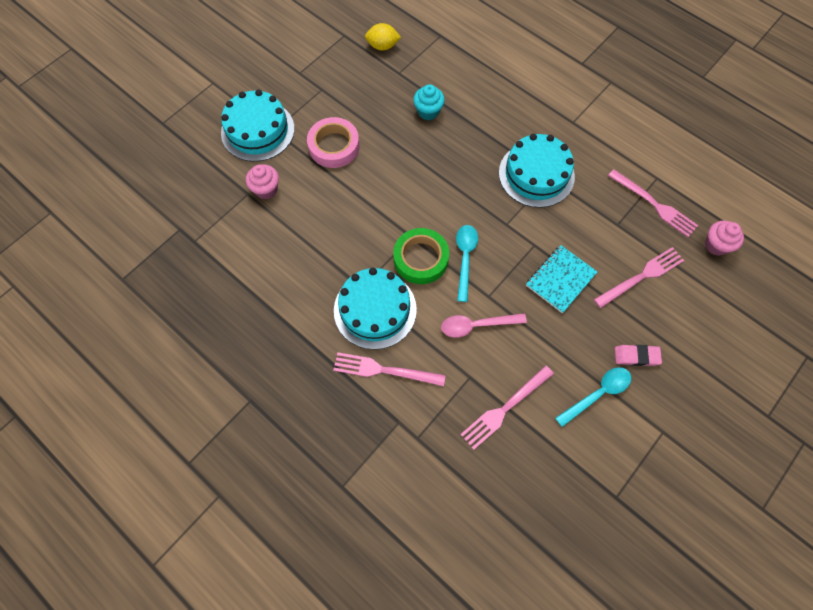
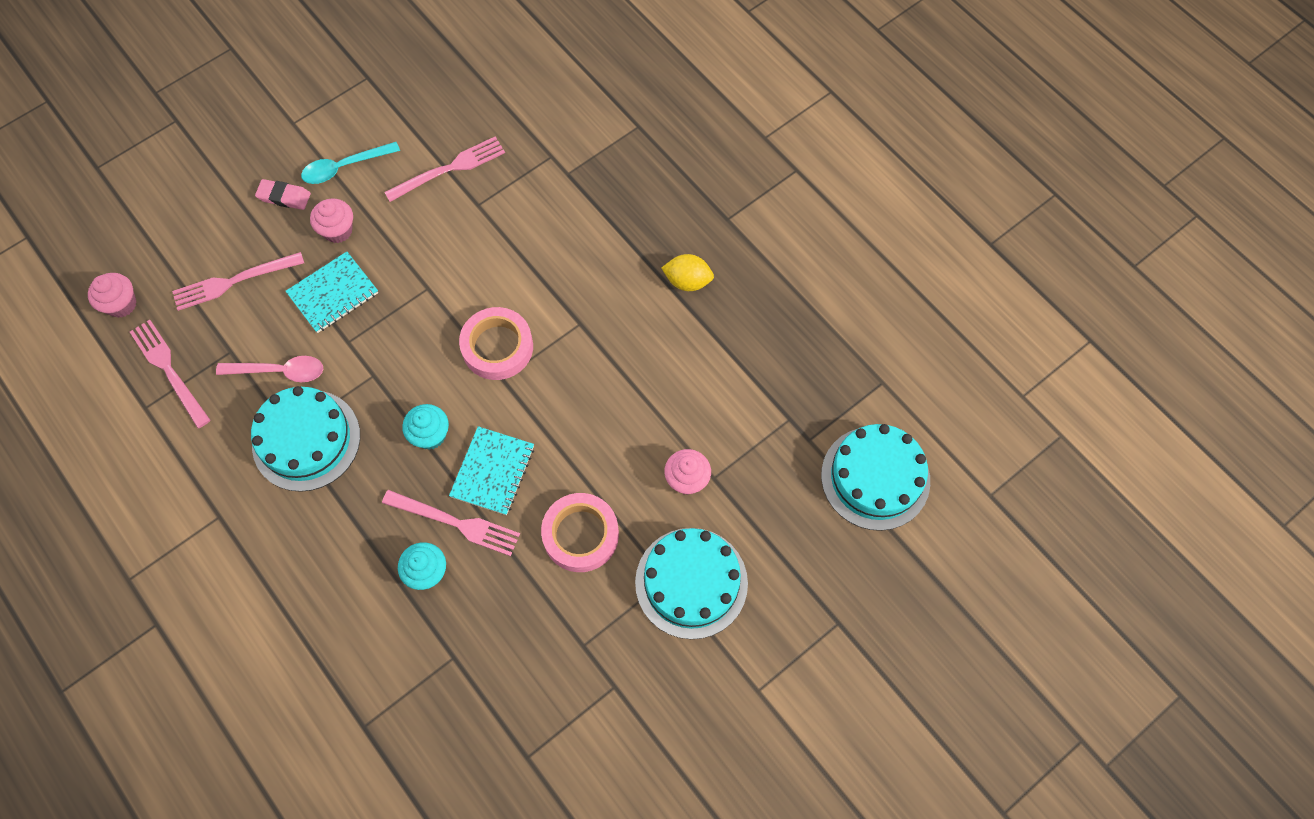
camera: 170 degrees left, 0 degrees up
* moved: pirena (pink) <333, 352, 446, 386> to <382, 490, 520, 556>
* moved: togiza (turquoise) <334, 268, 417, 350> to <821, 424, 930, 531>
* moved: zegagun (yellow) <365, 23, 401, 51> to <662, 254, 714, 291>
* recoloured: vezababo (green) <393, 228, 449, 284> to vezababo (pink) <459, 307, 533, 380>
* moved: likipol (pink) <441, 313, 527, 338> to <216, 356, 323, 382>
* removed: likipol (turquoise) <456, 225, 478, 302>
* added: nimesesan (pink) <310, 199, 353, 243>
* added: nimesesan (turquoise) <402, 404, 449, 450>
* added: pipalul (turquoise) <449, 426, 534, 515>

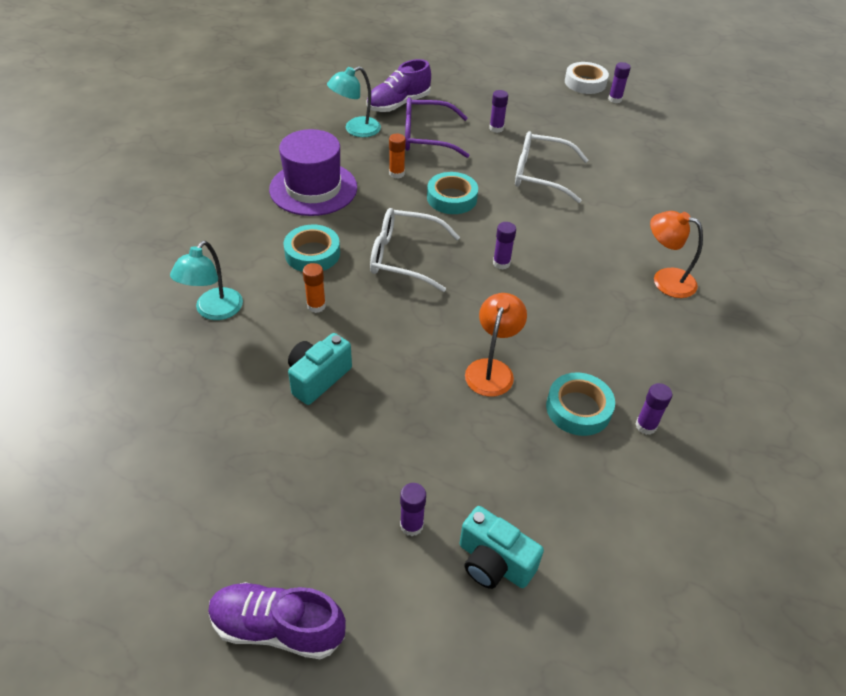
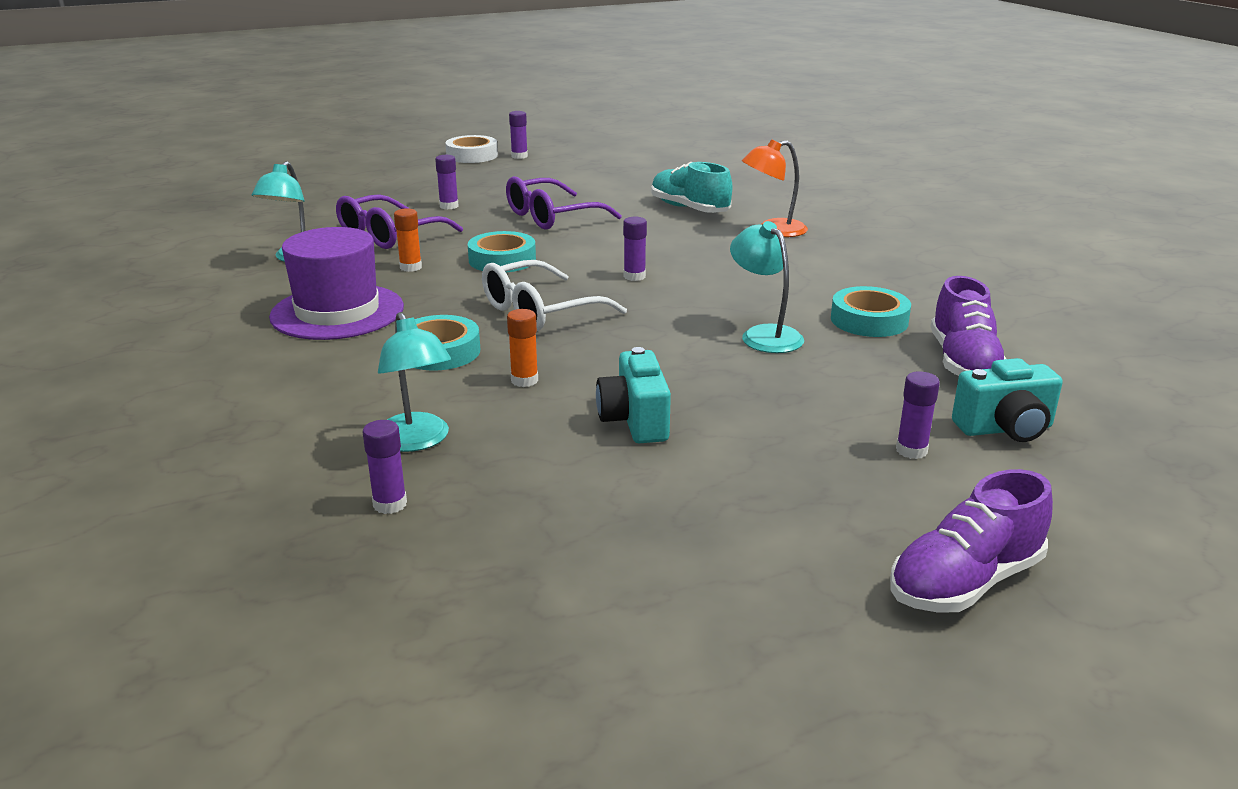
camera: 45 degrees left, 20 degrees down
* moved: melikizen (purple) <366, 59, 431, 112> to <931, 276, 1006, 376>
* recoloured: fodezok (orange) <465, 293, 527, 397> to fodezok (turquoise) <730, 221, 804, 353>
* recoloured: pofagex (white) <515, 131, 588, 203> to pofagex (purple) <506, 176, 622, 230>
* moved: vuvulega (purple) <635, 383, 672, 435> to <362, 420, 407, 514>
* added: melikizen (turquoise) <651, 161, 732, 213>

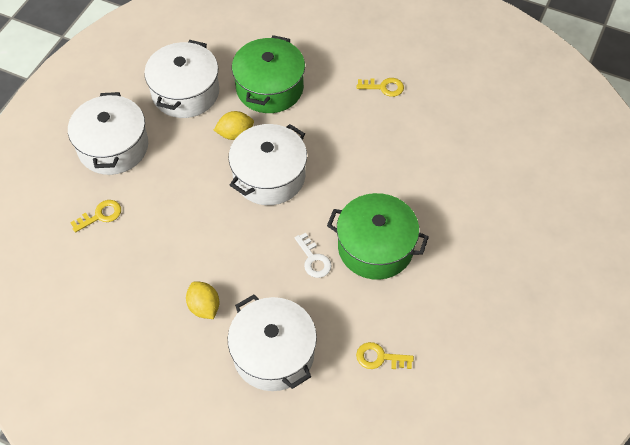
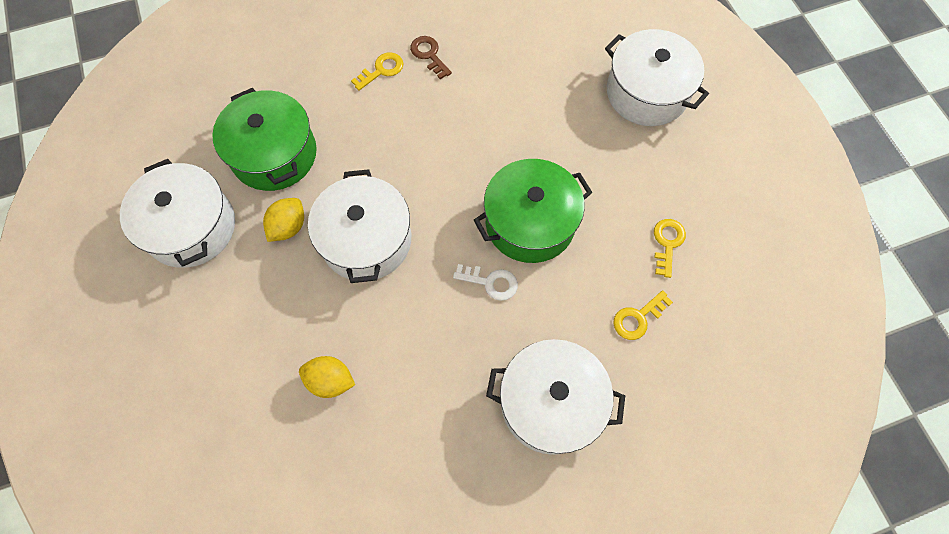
camera: 45 degrees left, 10 degrees up
* moved: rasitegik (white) <68, 92, 148, 175> to <605, 29, 709, 126>
* moved: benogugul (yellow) <70, 200, 121, 233> to <654, 219, 686, 278>
* moved: zegagun (yellow) <186, 281, 219, 319> to <299, 356, 355, 398>
* added: benogugul (brown) <410, 36, 452, 79>

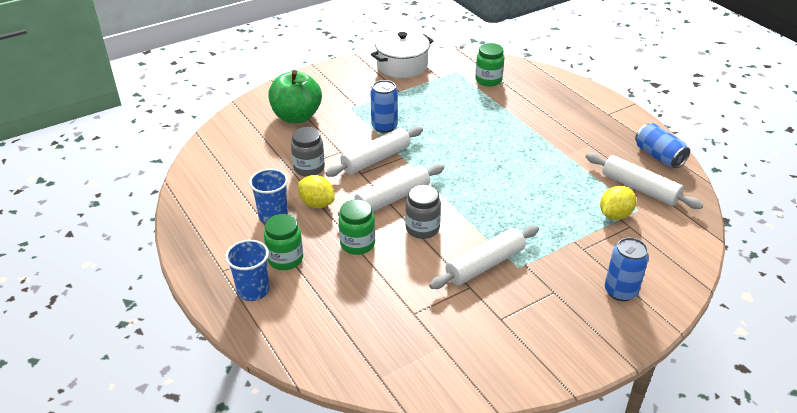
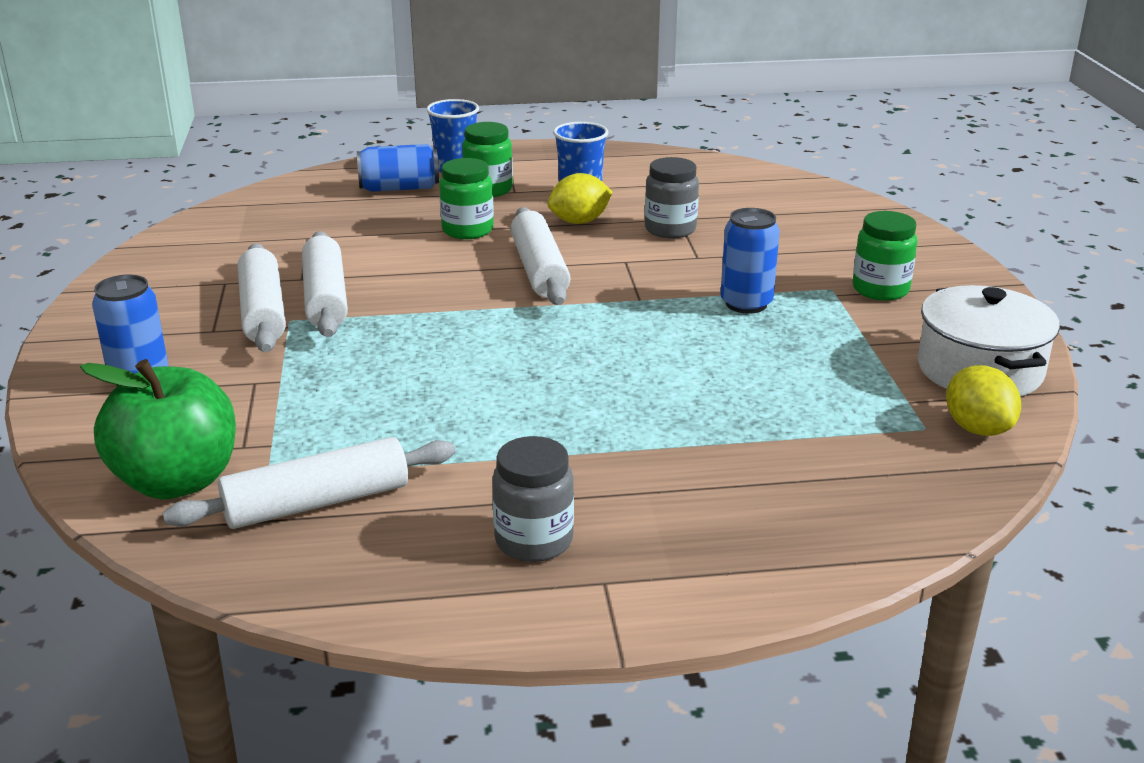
camera: 115 degrees right, 10 degrees down
* moved: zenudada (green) <268, 70, 322, 123> to <80, 359, 236, 499>
* moved: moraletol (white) <325, 126, 423, 177> to <238, 243, 286, 352>
* moved: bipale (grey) <405, 185, 441, 239> to <492, 436, 574, 562>
* moved: bipale (green) <475, 43, 504, 86> to <852, 211, 918, 301>
* moved: zegagun (yellow) <600, 186, 636, 220> to <946, 365, 1021, 436>
* moved: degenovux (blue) <635, 123, 690, 168> to <357, 144, 439, 192>

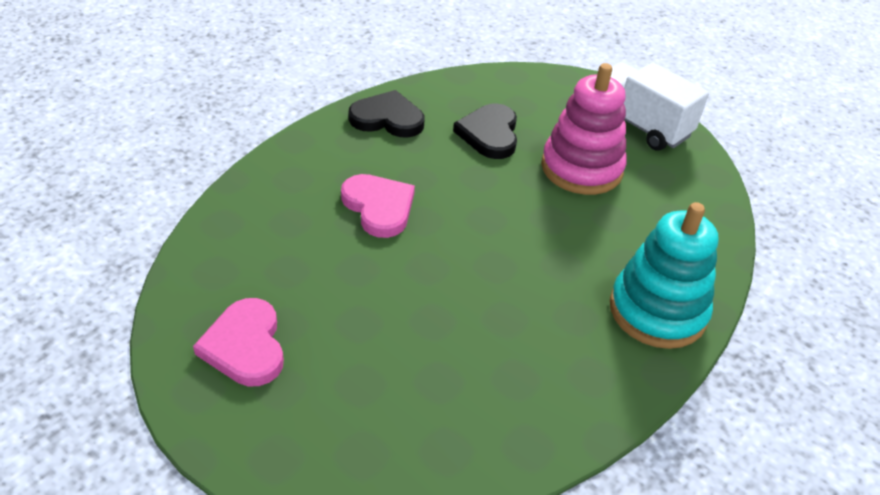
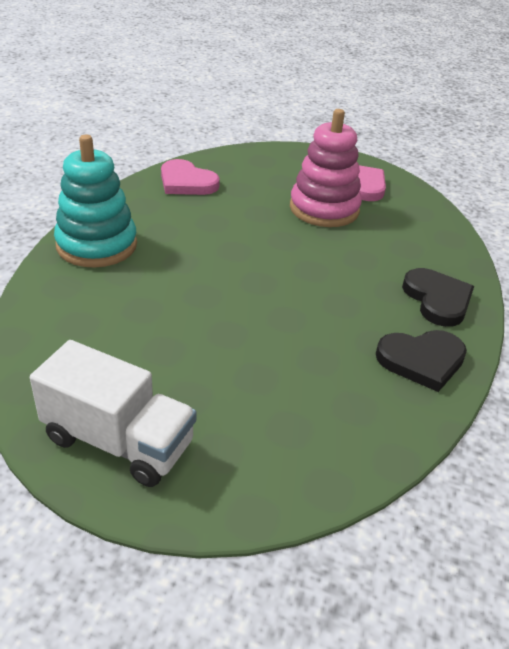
camera: 160 degrees right, 5 degrees down
* moved: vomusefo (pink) <341, 174, 415, 238> to <161, 159, 220, 195>
* moved: vomusefo (black) <453, 103, 517, 159> to <402, 268, 474, 327>
* moved: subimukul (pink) <541, 63, 627, 195> to <290, 109, 362, 227>

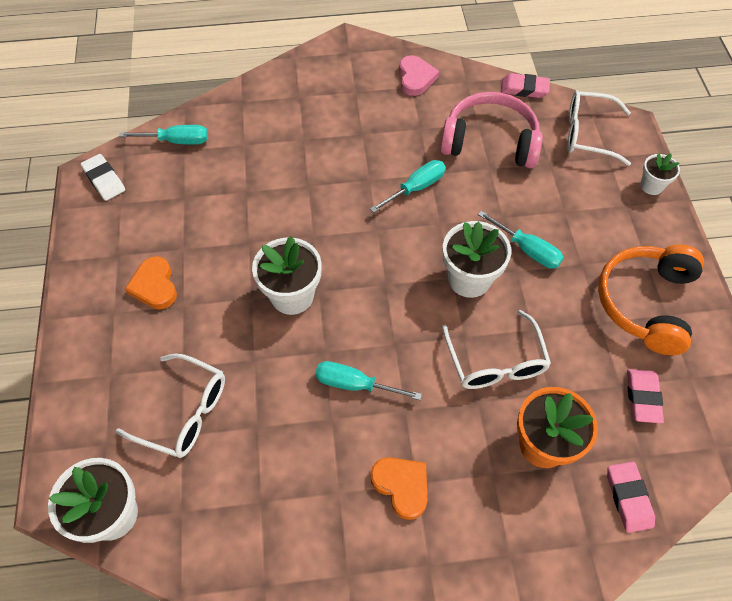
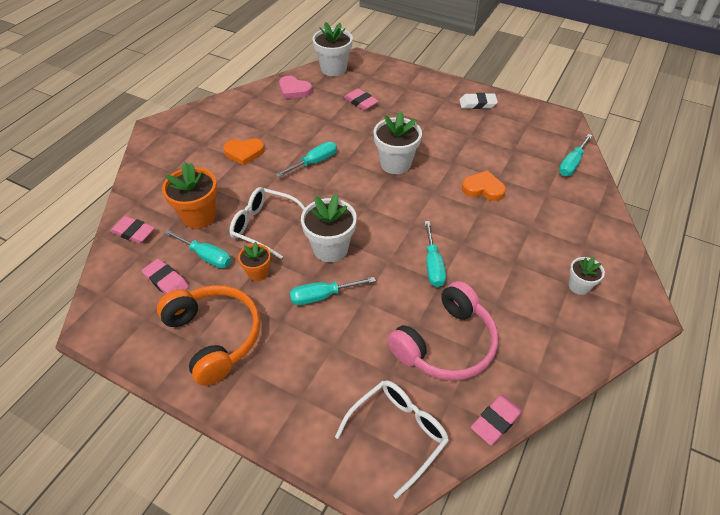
camera: 125 degrees right, 10 degrees down
* moved: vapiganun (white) <81, 154, 125, 201> to <459, 93, 498, 109>
* replaced: pofagex (white) <116, 354, 225, 458> to vapiganun (pink) <344, 89, 379, 110>
* moved: vomusefo (orange) <125, 256, 177, 309> to <462, 170, 506, 201>
* moved: vomusefo (pink) <399, 55, 439, 96> to <279, 76, 312, 99>
* moved: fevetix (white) <640, 153, 680, 195> to <569, 257, 605, 295>
* added: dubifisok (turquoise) <164, 230, 232, 268>
* added: fevetix (orange) <238, 242, 271, 281>

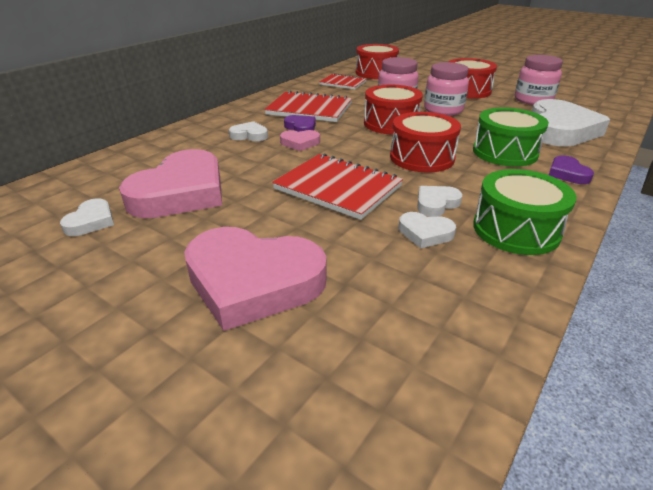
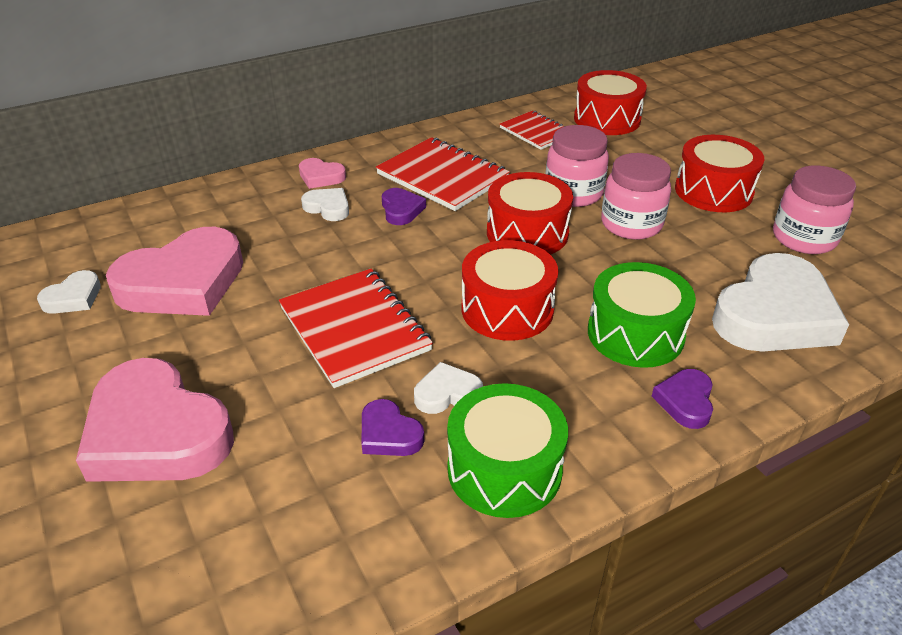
camera: 25 degrees right, 5 degrees up
* moved: vomusefo (pink) <280, 130, 320, 151> to <299, 158, 346, 189>
* recoloured: vomusefo (white) <399, 212, 456, 248> to vomusefo (purple) <362, 399, 424, 456>

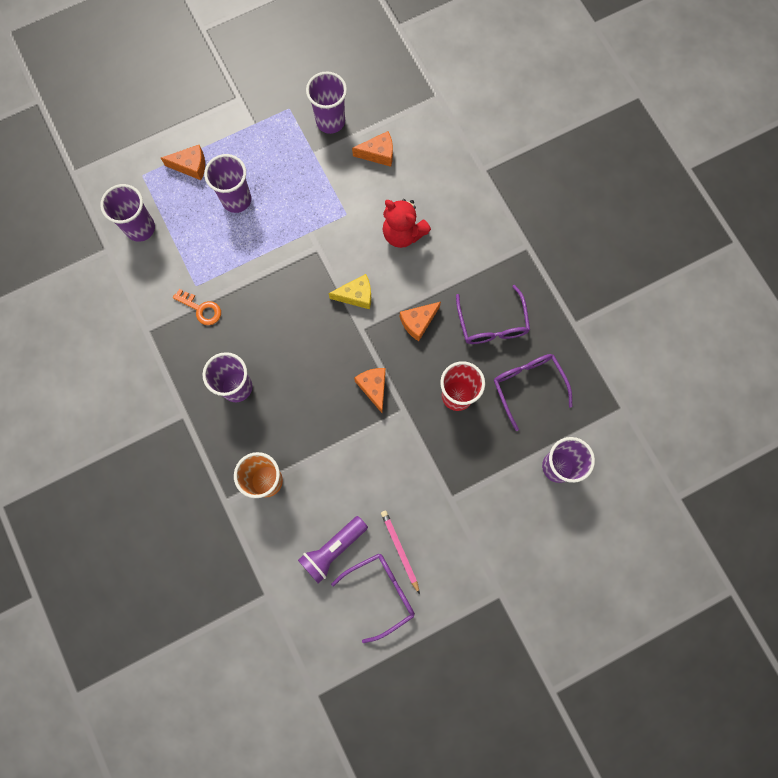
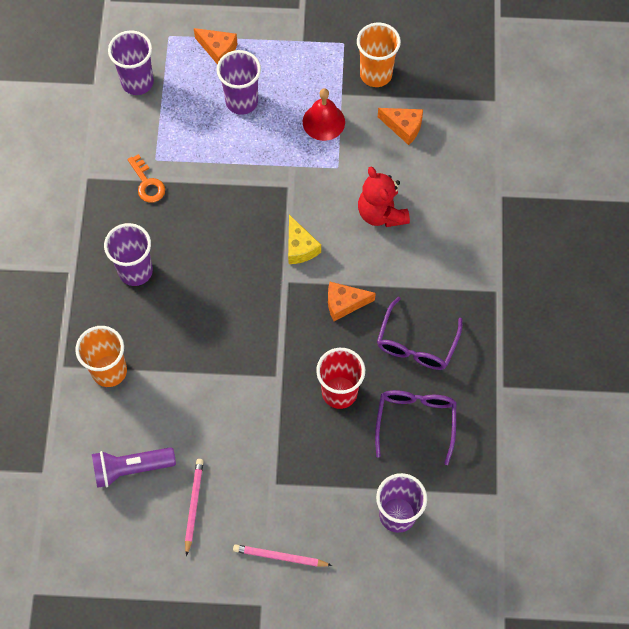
camera: 30 degrees right, 10 degrees down
* recoloured: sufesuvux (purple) <306, 72, 347, 134> to sufesuvux (orange) <357, 23, 401, 87>
* turned: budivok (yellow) <328, 274, 371, 309> = <288, 215, 321, 264> 45 degrees clockwise
* removed: pofagex (purple) <331, 553, 415, 643>
* removed: budivok (orange) <354, 368, 386, 413>
* added: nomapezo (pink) <233, 544, 332, 567>
* added: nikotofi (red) <303, 88, 345, 141>

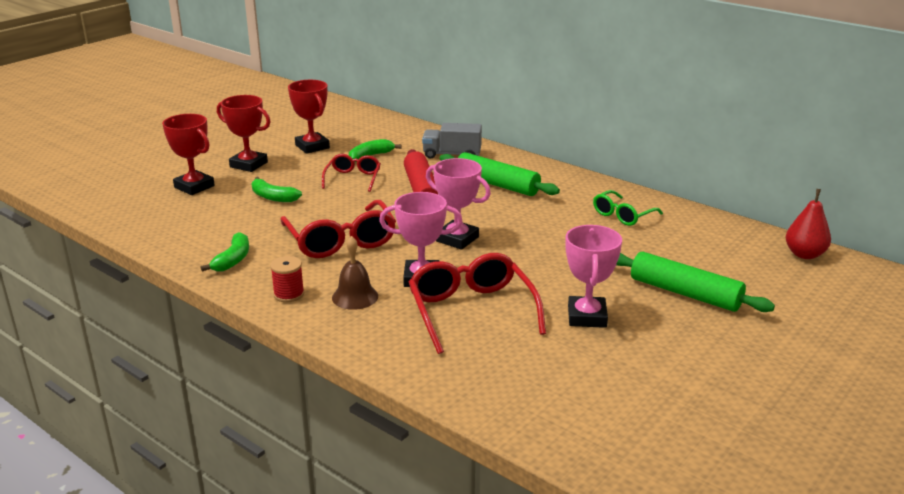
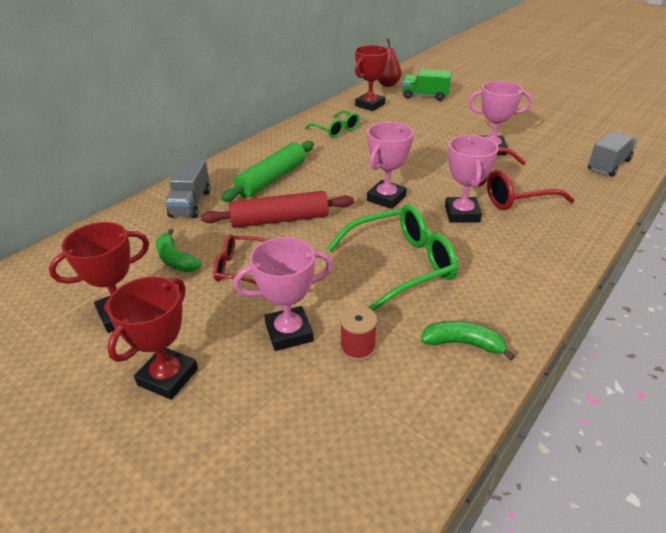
camera: 90 degrees left, 10 degrees up
* moved: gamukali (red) <162, 114, 215, 195> to <355, 45, 389, 111>
* replaced: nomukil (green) <252, 177, 302, 202> to gamukali (pink) <234, 237, 333, 351>
* moved: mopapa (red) <270, 256, 304, 302> to <340, 306, 377, 361>
* recoloured: pofagex (red) <280, 200, 396, 258> to pofagex (green) <327, 204, 458, 311>
* removed: nikotofi (brown) <332, 236, 378, 310>
* removed: moraletol (green) <616, 252, 775, 312>
* added: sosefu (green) <402, 69, 452, 101>
* added: sosefu (grey) <588, 131, 637, 177>

